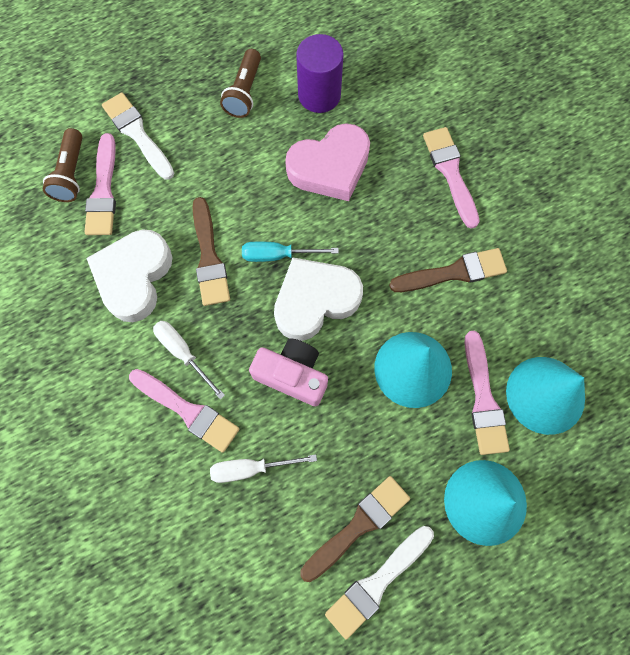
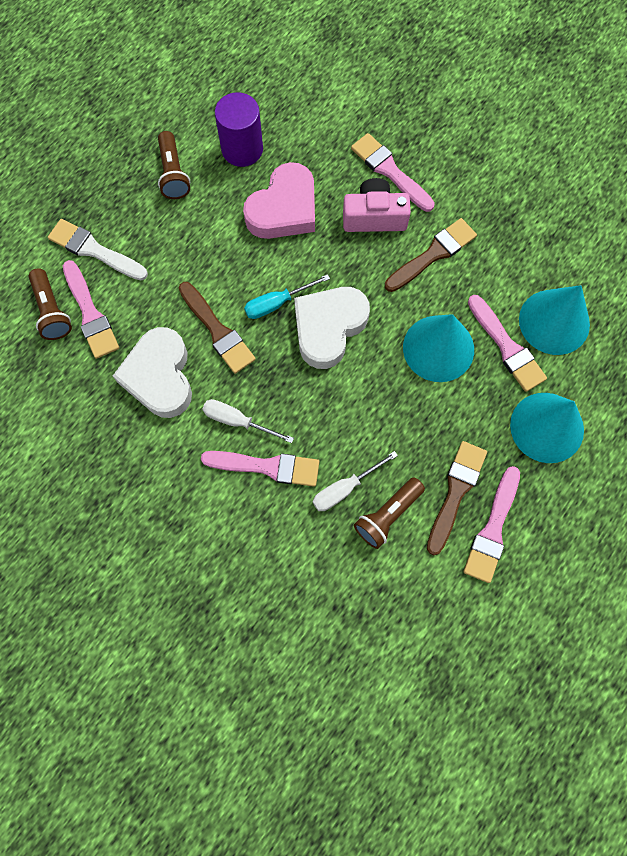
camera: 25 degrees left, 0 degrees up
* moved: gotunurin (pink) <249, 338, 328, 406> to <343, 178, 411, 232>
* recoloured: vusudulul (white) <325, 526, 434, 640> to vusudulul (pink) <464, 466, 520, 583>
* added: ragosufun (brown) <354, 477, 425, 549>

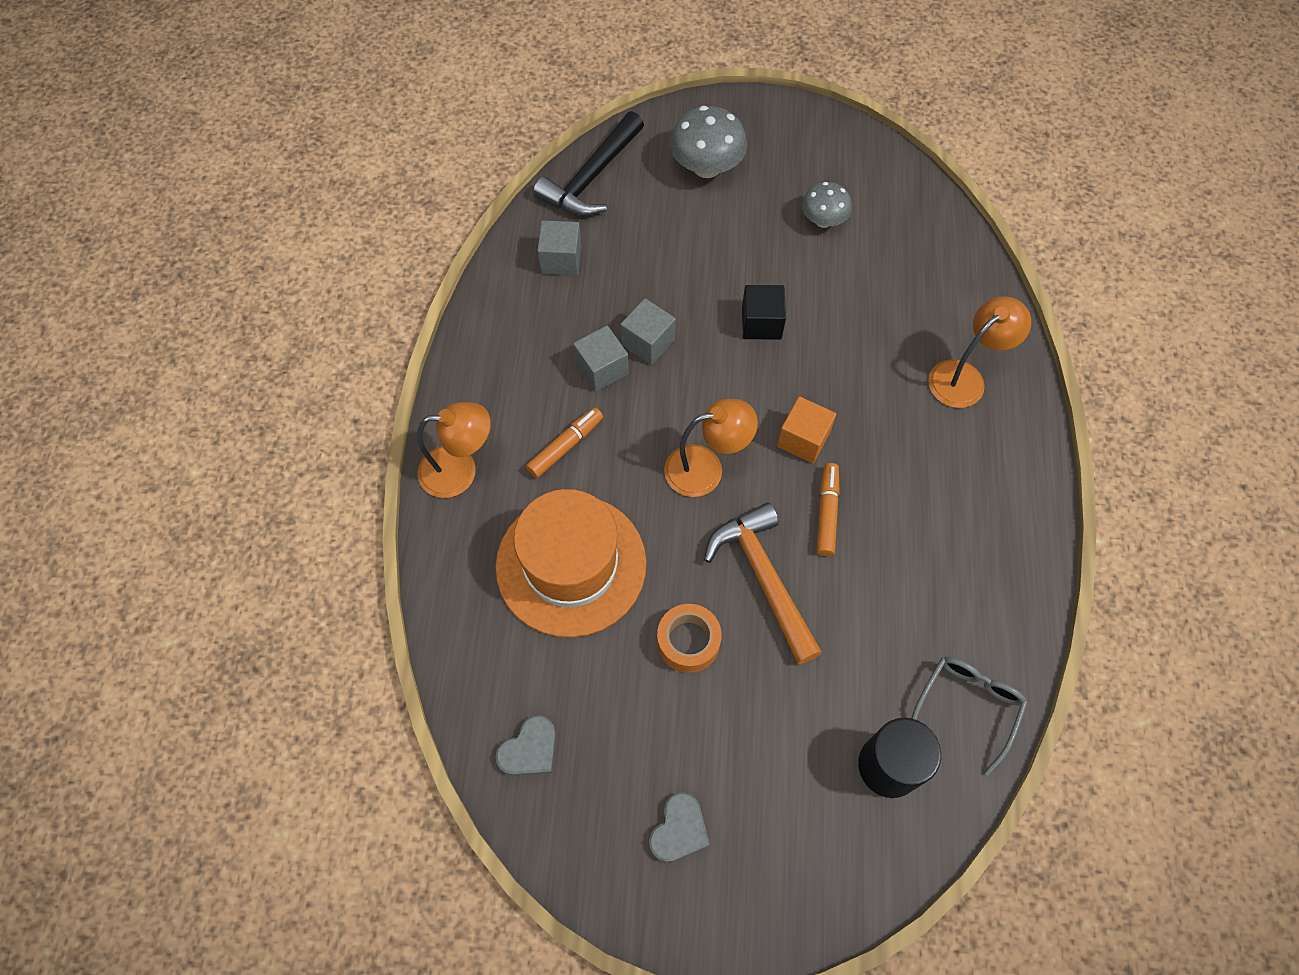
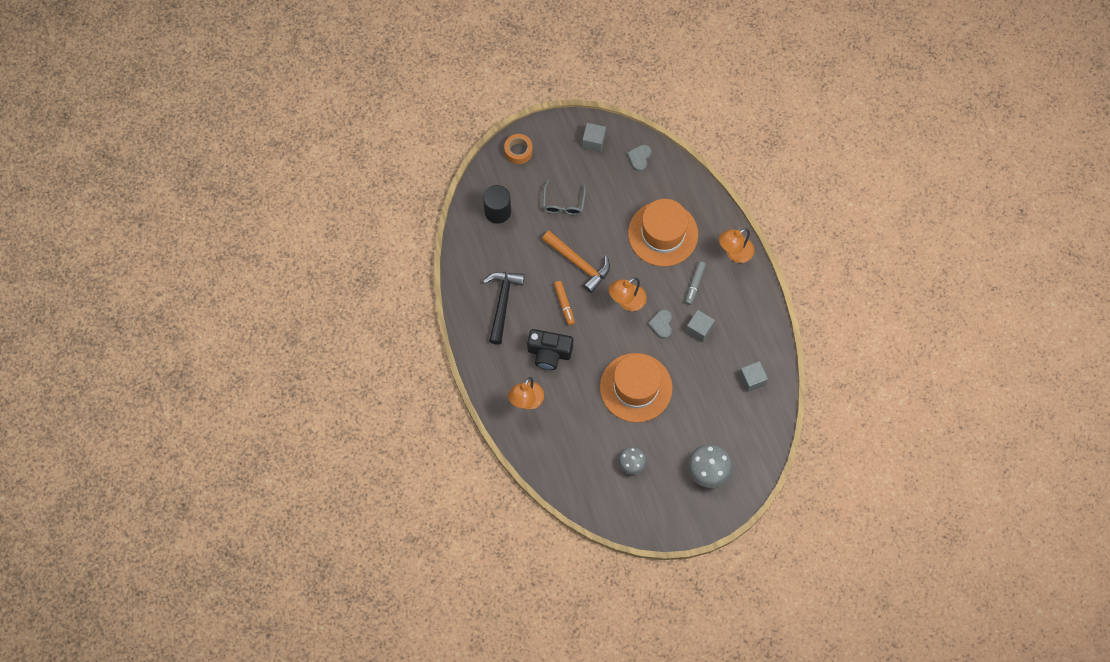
camera: 155 degrees right, 5 degrees up
* recoloured: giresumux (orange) <526, 407, 603, 478> to giresumux (grey) <685, 261, 706, 305>
* moved: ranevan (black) <533, 111, 644, 216> to <483, 272, 525, 345>
* moved: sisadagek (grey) <620, 298, 676, 365> to <582, 123, 606, 152>
* moved: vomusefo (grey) <649, 792, 710, 862> to <648, 309, 672, 339>
* moved: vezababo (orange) <657, 604, 722, 673> to <504, 134, 533, 164>
* replaced: sisadagek (black) <742, 285, 786, 340> to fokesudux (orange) <600, 353, 673, 423>
* removed: sisadagek (orange) <777, 396, 836, 463>
* moved: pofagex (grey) <911, 657, 1028, 775> to <543, 180, 586, 215>
* added: gotunurin (black) <527, 329, 573, 370>

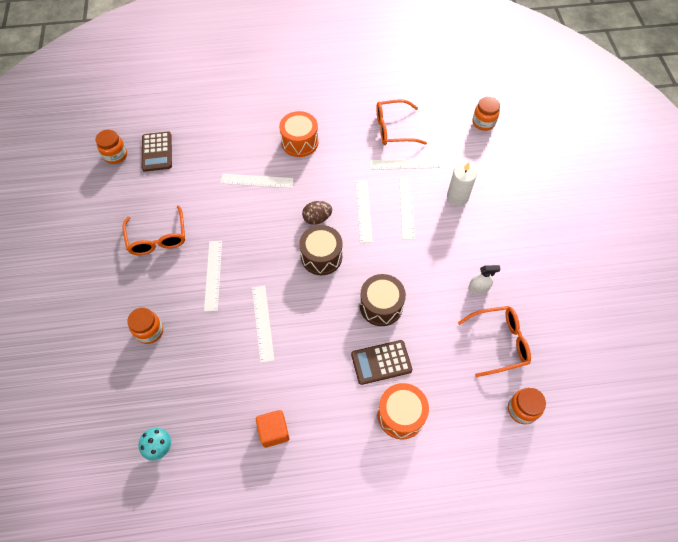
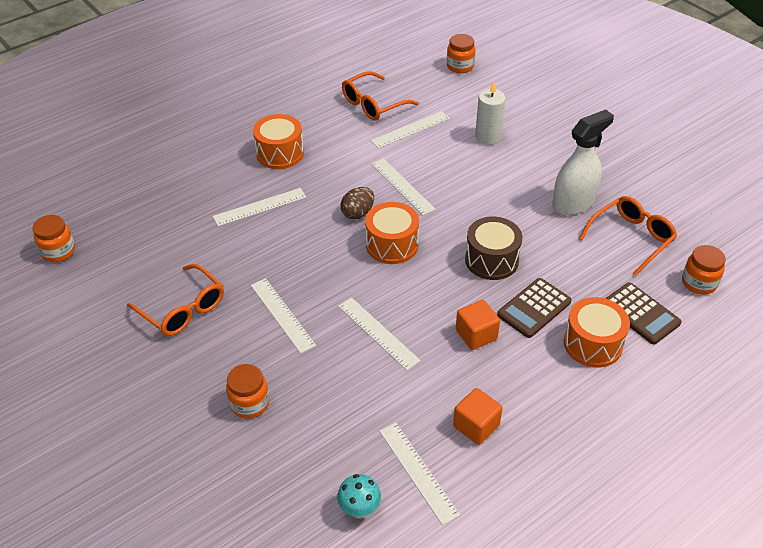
camera: 30 degrees left, 15 degrees down
* moved: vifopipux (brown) <142, 131, 172, 172> to <605, 283, 682, 344>
* recoloured: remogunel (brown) <299, 225, 343, 275> to remogunel (orange) <365, 202, 419, 264>
* moved: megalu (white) <399, 178, 415, 240> to <379, 423, 460, 525>
* resized: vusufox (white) <468, 265, 501, 294> = <552, 109, 614, 215> x1.98
* added: sisadagek (orange) <456, 300, 500, 350>

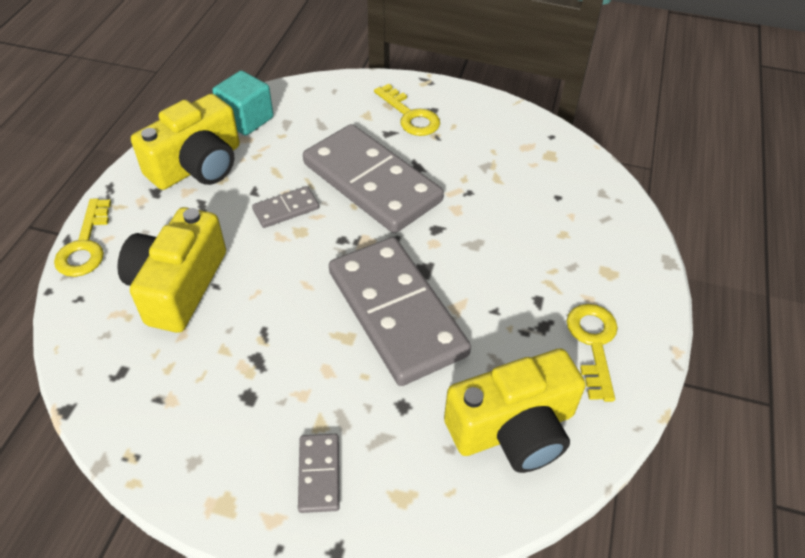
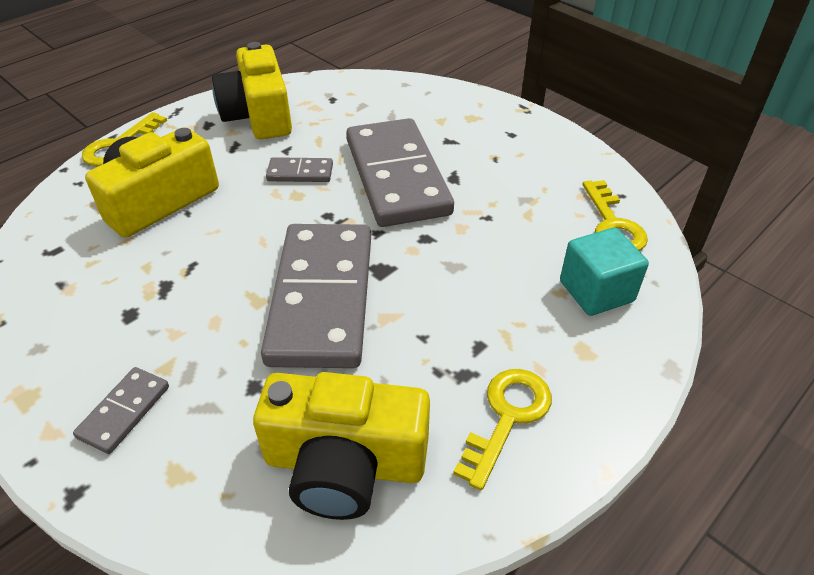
camera: 30 degrees right, 5 degrees down
* turned: gotunurin (yellow) <131, 94, 240, 190> = <212, 42, 292, 139> 90 degrees clockwise
* moved: sisadagek (turquoise) <212, 71, 273, 136> to <560, 228, 649, 316>
* moved: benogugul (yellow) <374, 84, 440, 136> to <582, 180, 648, 251>

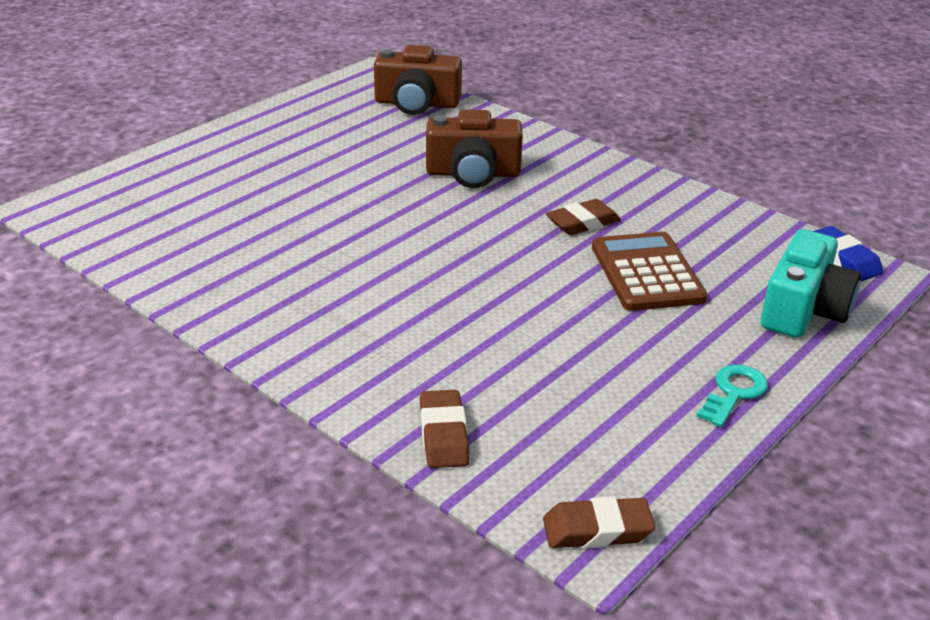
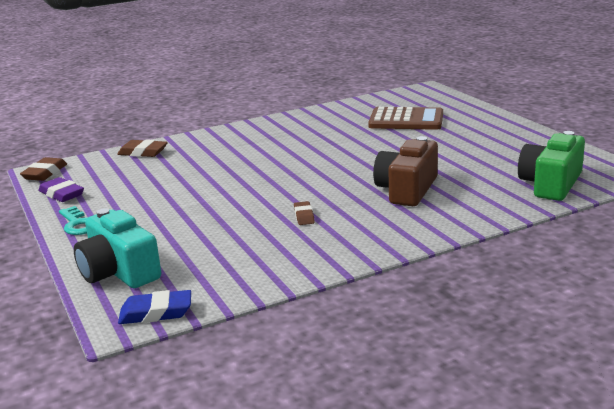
camera: 115 degrees right, 10 degrees down
* recoloured: gotunurin (brown) <374, 45, 462, 115> to gotunurin (green) <518, 131, 585, 201>
* resized: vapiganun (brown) <546, 199, 621, 235> = <294, 201, 315, 225> x0.64
* moved: vifopipux (brown) <592, 232, 707, 311> to <368, 107, 443, 130>
* added: vapiganun (purple) <38, 177, 84, 202>

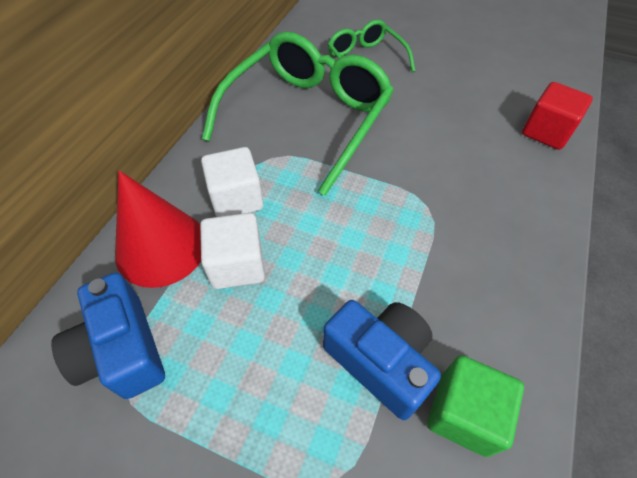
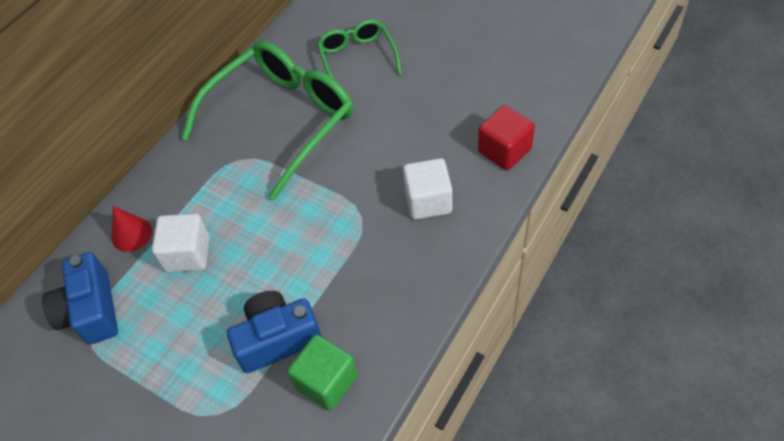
camera: 15 degrees right, 0 degrees up
* resized: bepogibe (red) <115, 171, 201, 288> = <112, 206, 152, 252> x0.55
* moved: sisadagek (white) <201, 147, 263, 217> to <403, 158, 452, 220>
* turned: gotunurin (blue) <323, 300, 441, 420> = <227, 291, 322, 373> 75 degrees counterclockwise

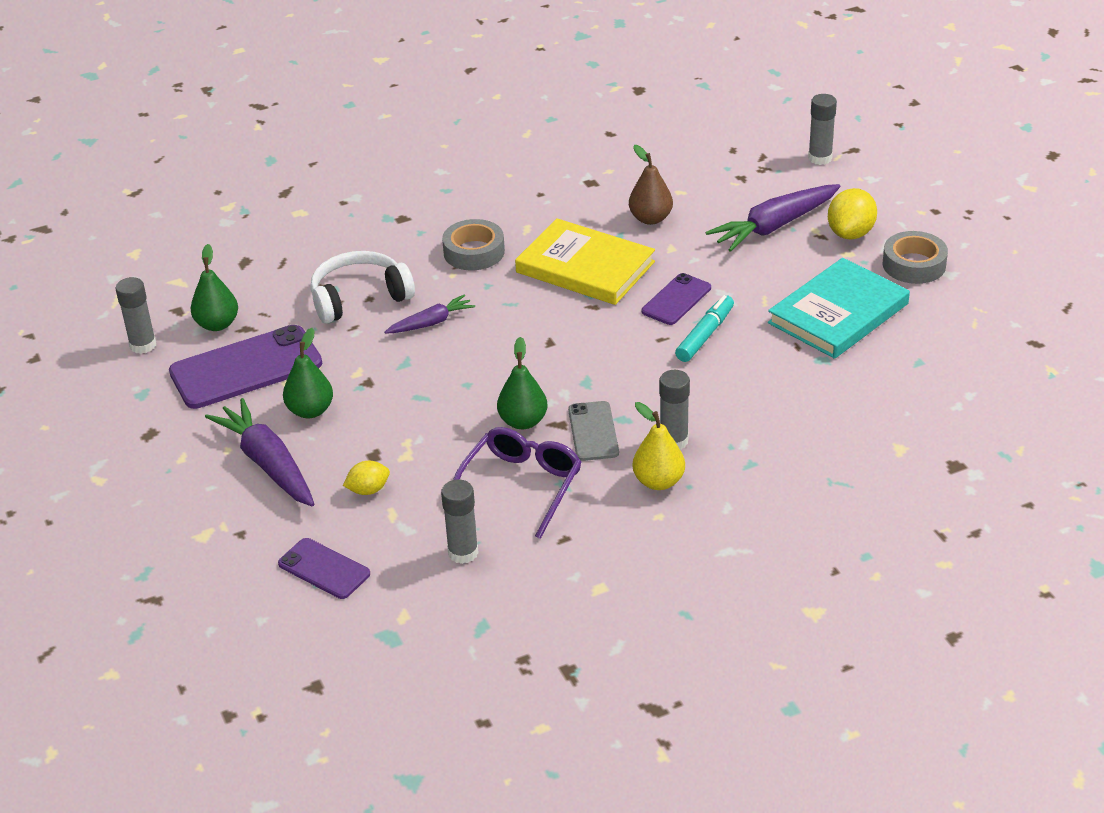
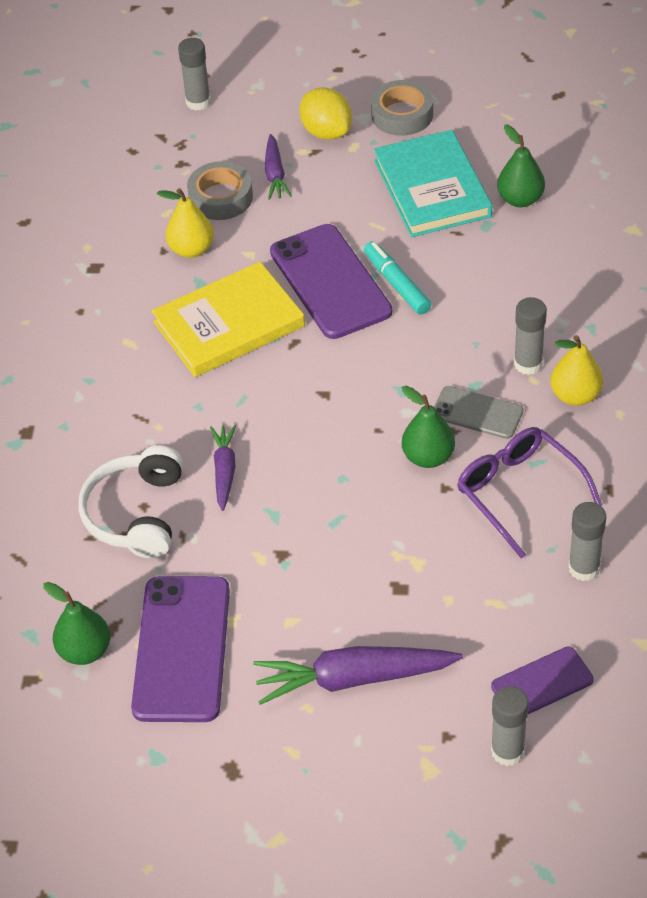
camera: 60 degrees left, 10 degrees up
* moved: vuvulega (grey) <115, 277, 156, 354> to <491, 686, 529, 766>
* moved: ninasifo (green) <283, 328, 333, 418> to <497, 124, 545, 207>
* removed: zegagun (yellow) <343, 461, 390, 495>
* moved: vezababo (grey) <442, 219, 505, 270> to <187, 161, 253, 220>
* recoloured: ninasifo (brown) <629, 145, 673, 225> to ninasifo (yellow) <157, 188, 214, 258>
* resized: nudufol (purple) <642, 273, 711, 325> = <270, 224, 392, 339> x1.81
* resized: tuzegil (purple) <706, 184, 840, 252> = <264, 134, 292, 200> x0.57

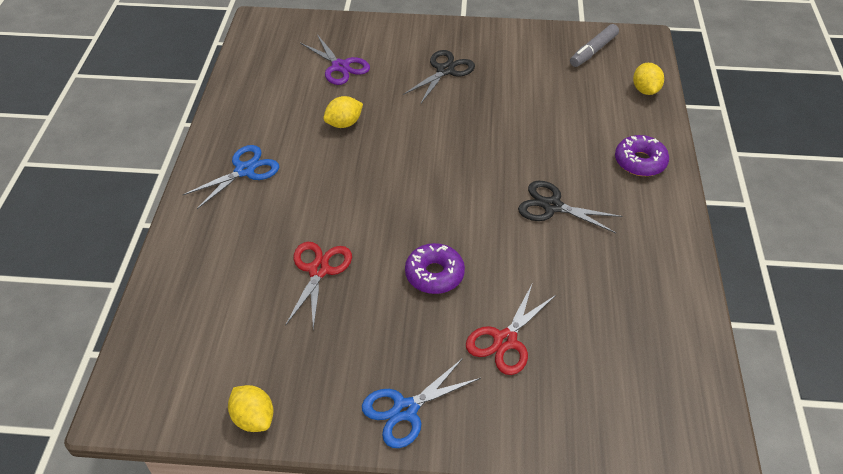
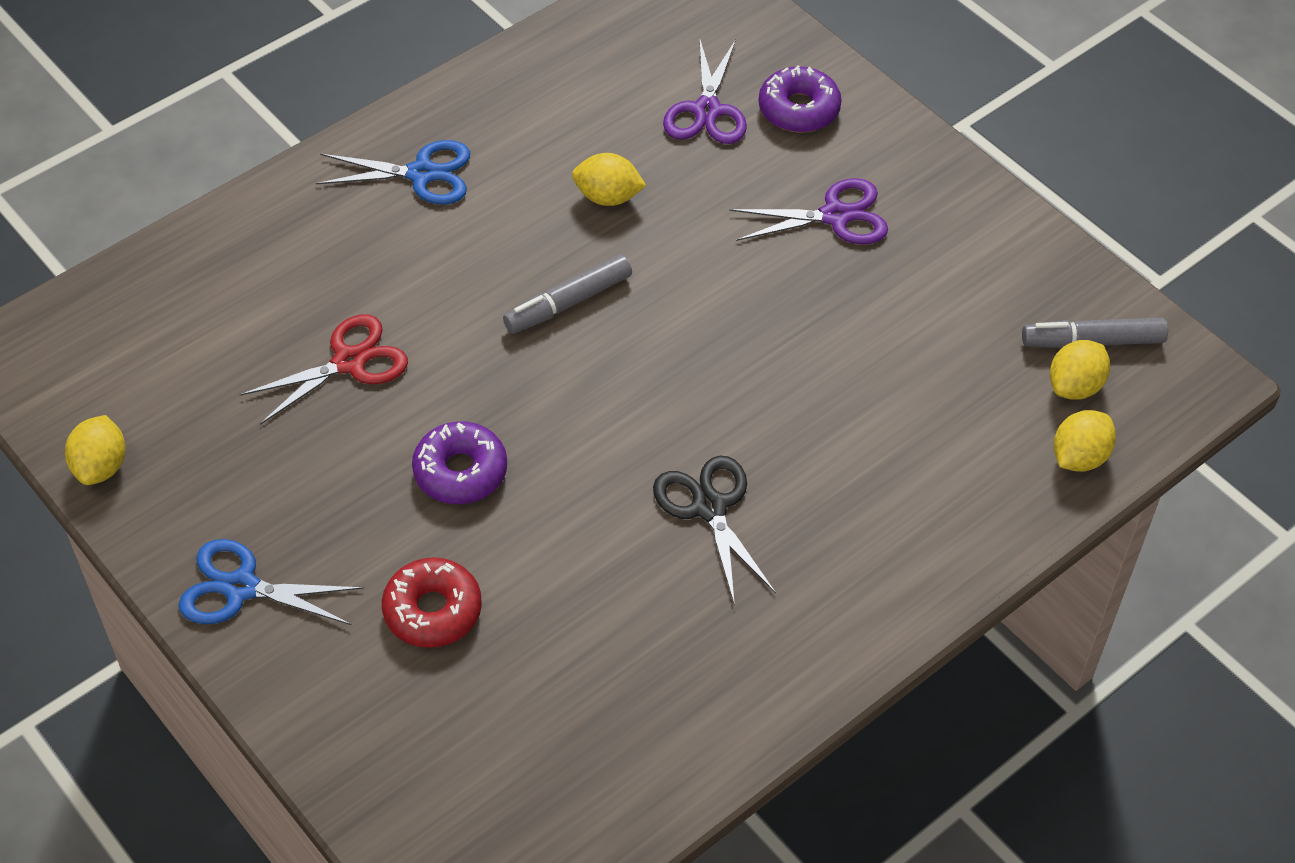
camera: 45 degrees right, 5 degrees up
* recoloured: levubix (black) <403, 50, 475, 103> to levubix (purple) <729, 178, 888, 244>
* replaced: levubix (red) <466, 285, 557, 375> to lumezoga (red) <382, 557, 482, 648>
* moved: lumezoga (purple) <615, 135, 669, 176> to <759, 65, 842, 133>
* added: giresumux (grey) <503, 254, 632, 334>
* added: zegagun (yellow) <1050, 340, 1110, 400>

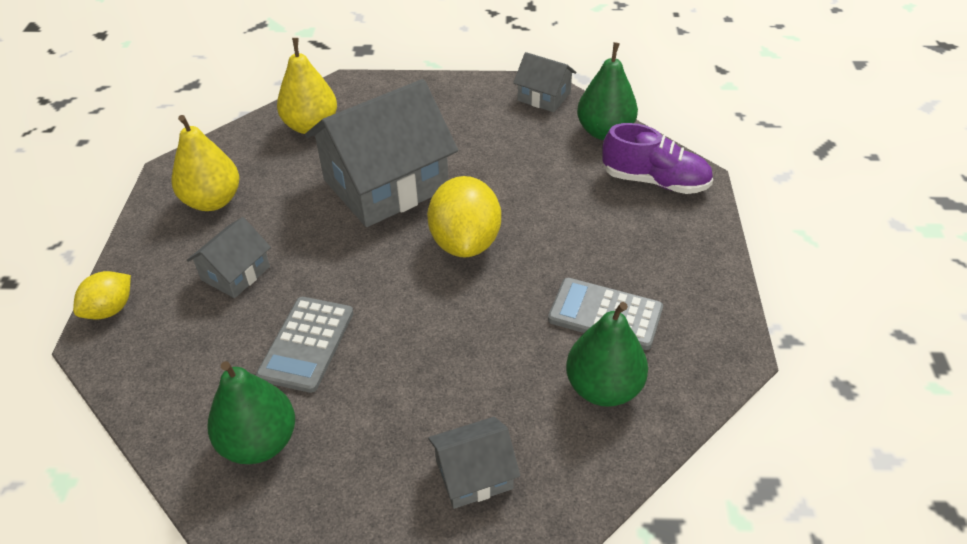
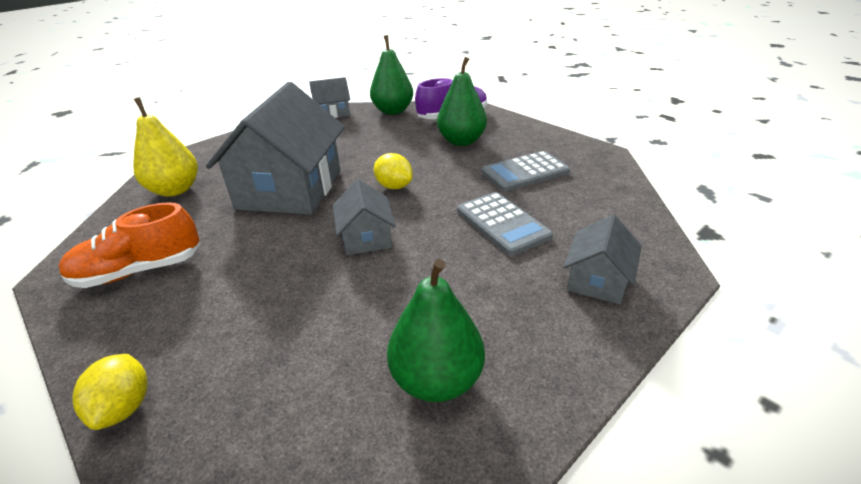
camera: 45 degrees left, 10 degrees down
* replaced: ninasifo (yellow) <172, 115, 239, 211> to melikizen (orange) <59, 202, 200, 288>
* moved: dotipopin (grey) <187, 217, 271, 298> to <333, 179, 396, 255>
* moved: vifopipux (grey) <256, 297, 353, 393> to <457, 192, 553, 256>
* resized: zegagun (yellow) <427, 176, 501, 258> = <374, 153, 413, 189> x0.58
* moved: ninasifo (green) <566, 302, 648, 407> to <437, 57, 487, 146>

